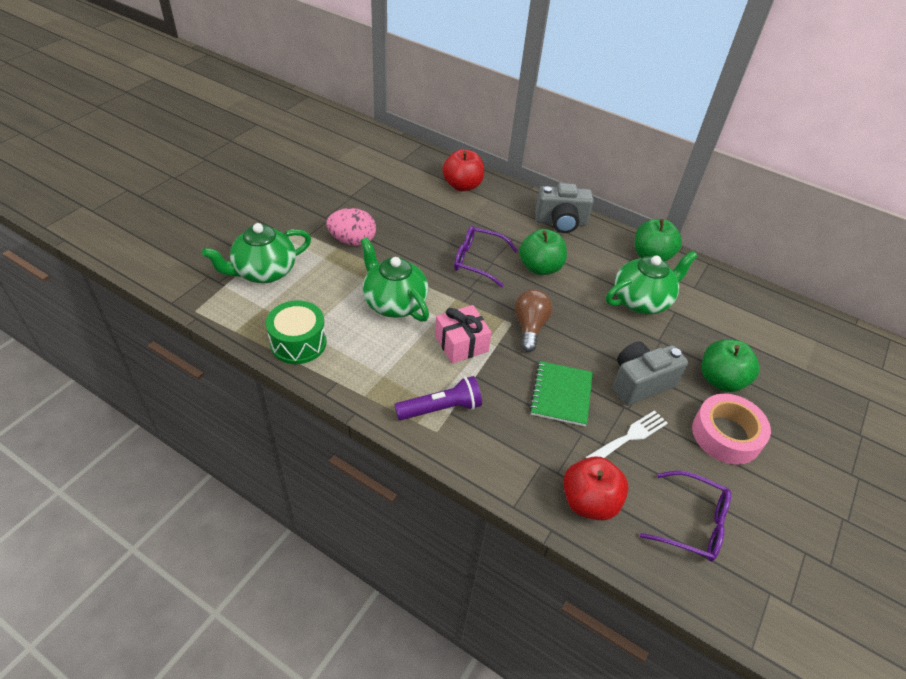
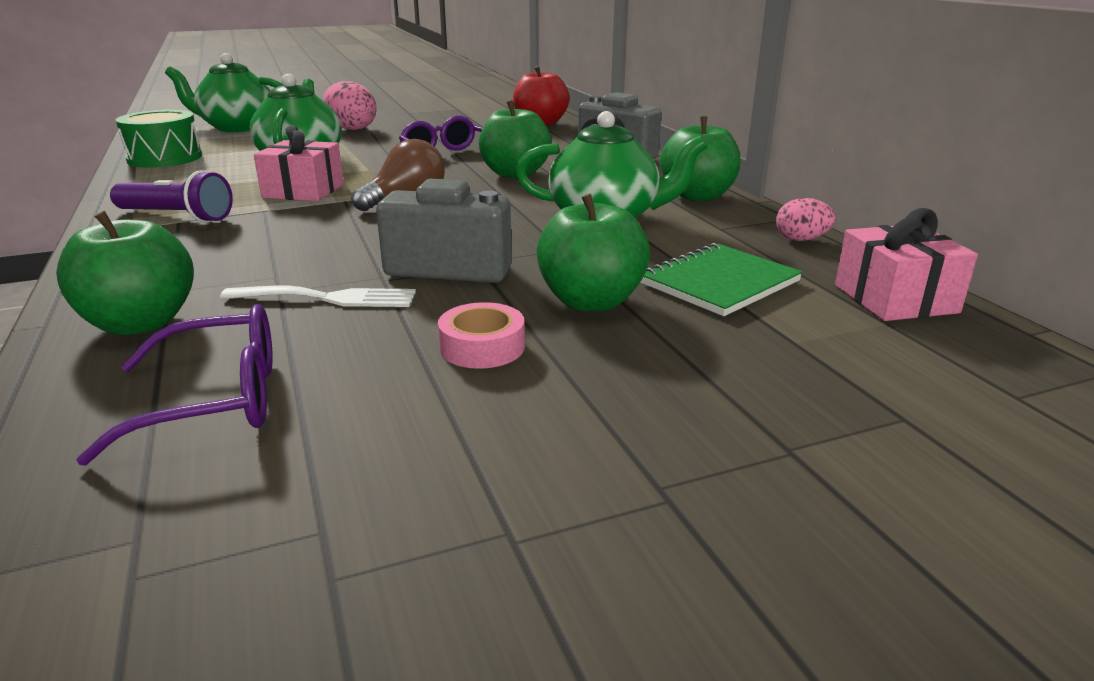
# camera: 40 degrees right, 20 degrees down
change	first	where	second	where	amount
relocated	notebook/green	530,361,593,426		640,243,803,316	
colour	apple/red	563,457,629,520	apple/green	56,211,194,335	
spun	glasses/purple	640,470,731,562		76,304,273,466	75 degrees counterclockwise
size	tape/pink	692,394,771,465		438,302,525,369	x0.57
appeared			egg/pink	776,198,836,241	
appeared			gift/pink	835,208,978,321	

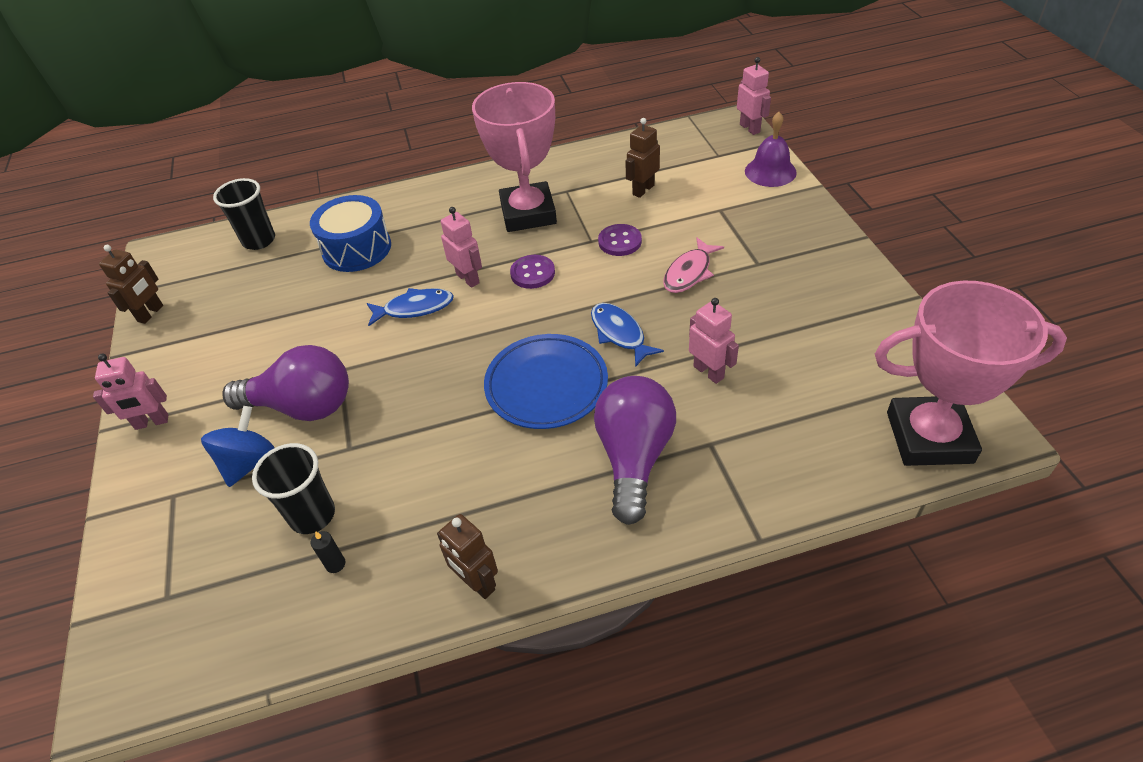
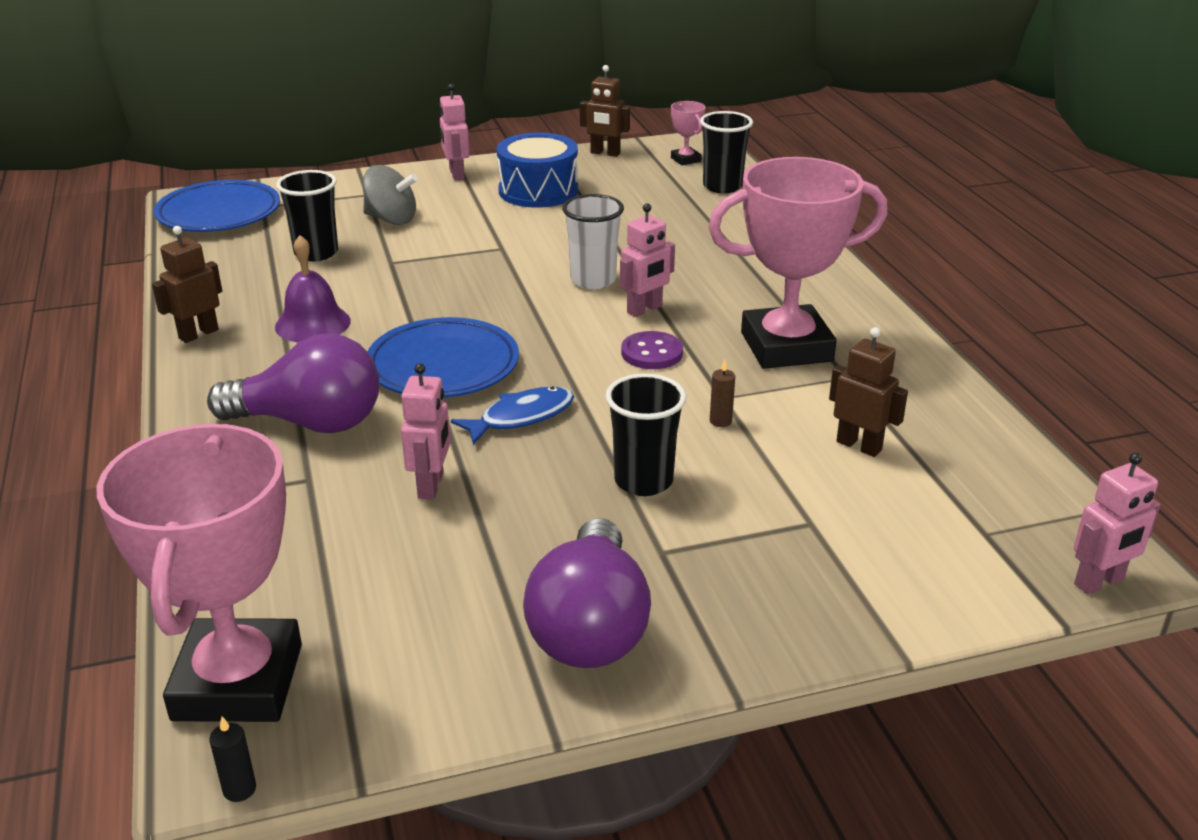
# camera: 85 degrees right, 15 degrees down
change	first	where	second	where	amount
colour	spinning top/blue	201,406,275,487	spinning top/grey	363,165,418,225	
relocated	light bulb/purple	222,345,349,421		523,518,651,668	
relocated	drum/blue	310,195,391,272		497,133,578,208	
relocated	candle/black	310,531,345,573		209,716,256,802	
exchanged	fish/blue	367,288,454,326	cup/white	562,194,624,289	
exchanged	button/purple	598,224,642,256	candle/brown	710,359,735,427	
exchanged	fish/pink	663,237,724,293	cup/black	605,373,686,496	
spun	robot/pink	689,298,739,384		401,363,451,499	45 degrees counterclockwise
relocated	bell/purple	745,112,797,187		275,235,351,342	
appeared			plate/blue	154,180,280,232	
appeared			trophy/pink	671,101,705,165	

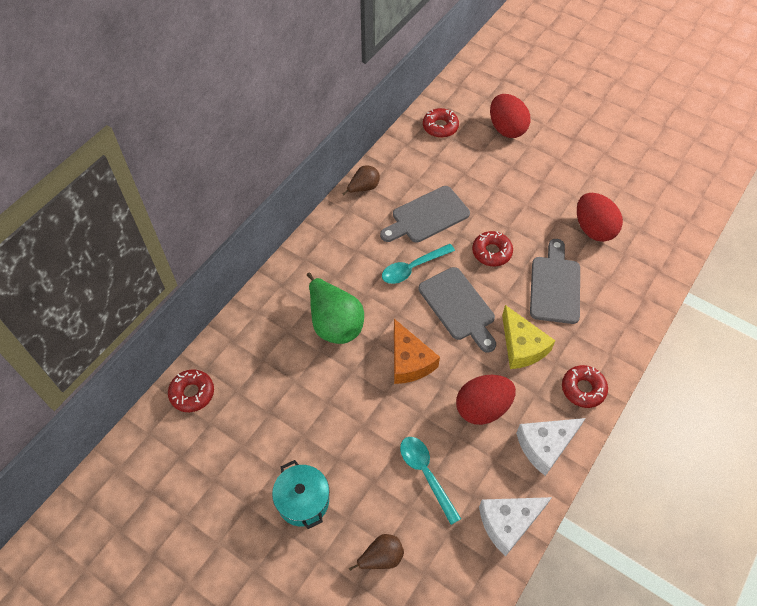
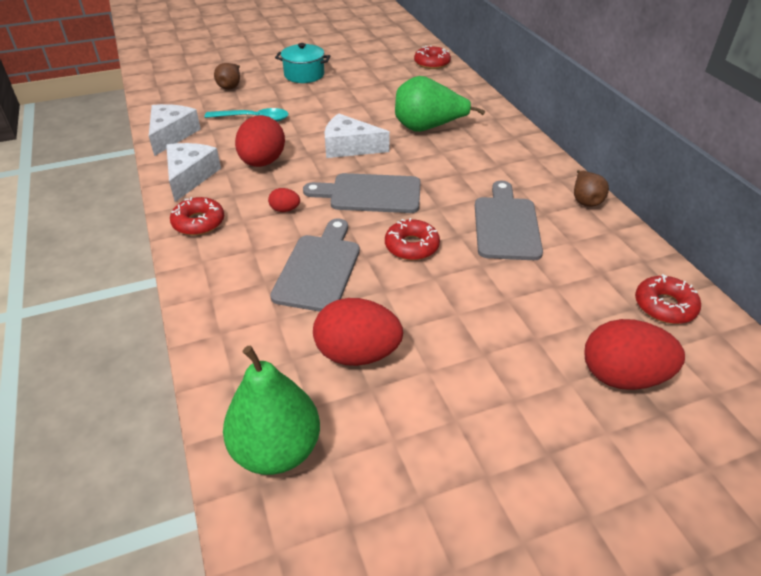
# camera: 125 degrees right, 15 degrees down
change	first	where	second	where	amount
missing	spoon/turquoise	382,244,455,284			
colour	cheese/orange	394,319,440,384	cheese/white	324,113,390,158	
exchanged	cheese/yellow	502,305,555,369	egg/red	268,188,300,212	
spun	cutting board/grey	530,239,580,324		270,219,360,312	120 degrees counterclockwise
appeared			pear/green	223,346,320,475	

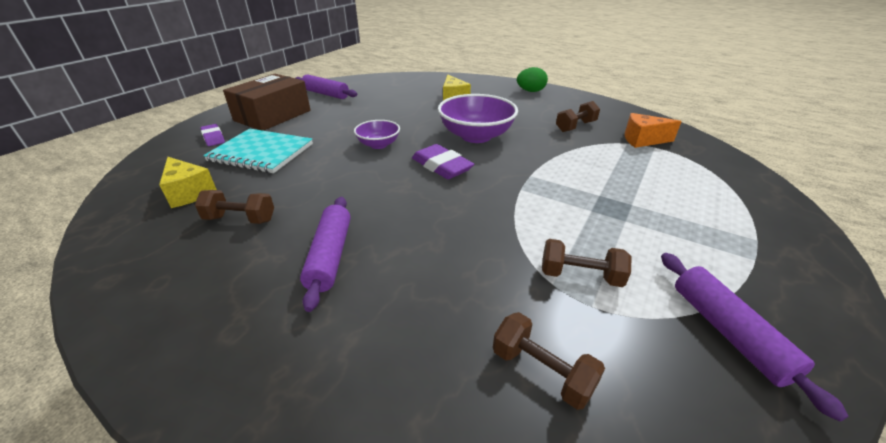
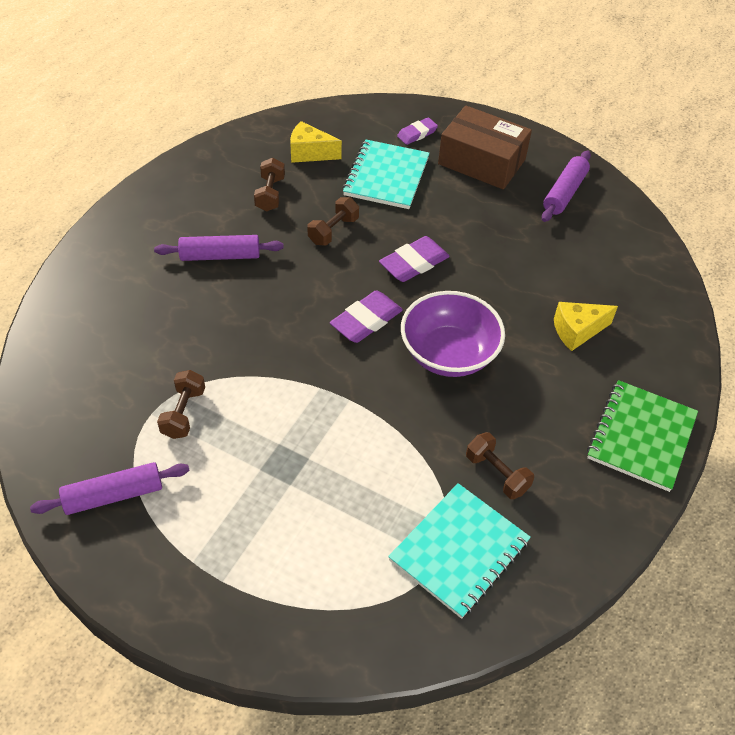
# camera: 85 degrees right, 15 degrees up
change	first	where	second	where	amount
spun	cheese/yellow	159,157,217,208		290,121,342,163	60 degrees clockwise
exchanged	bowl/purple	354,120,400,149	eraser/purple	379,236,450,282	
relocated	dumbbell/brown	493,312,605,410		307,197,359,246	
exchanged	egg/green	517,67,548,92	notebook/green	587,380,698,492	
exchanged	cheese/orange	625,113,682,148	notebook/turquoise	388,483,531,619	

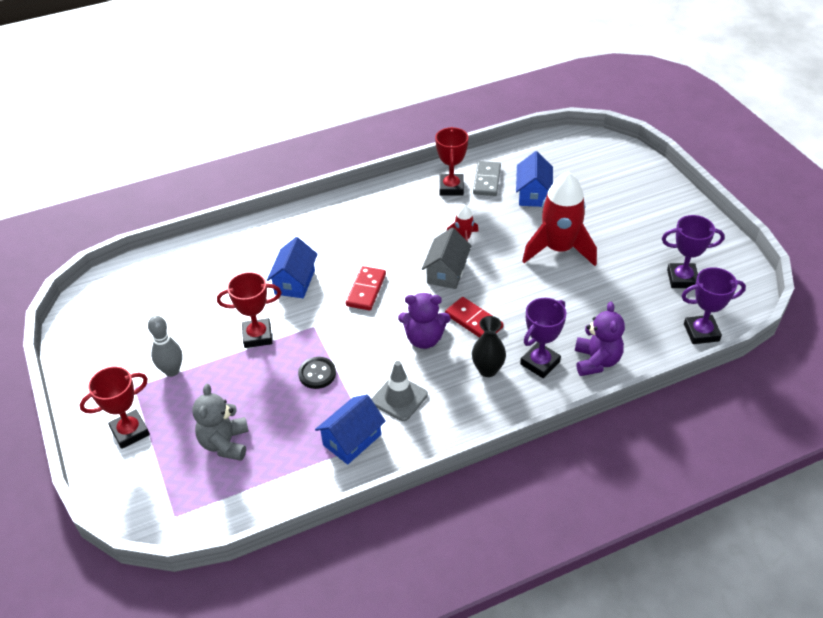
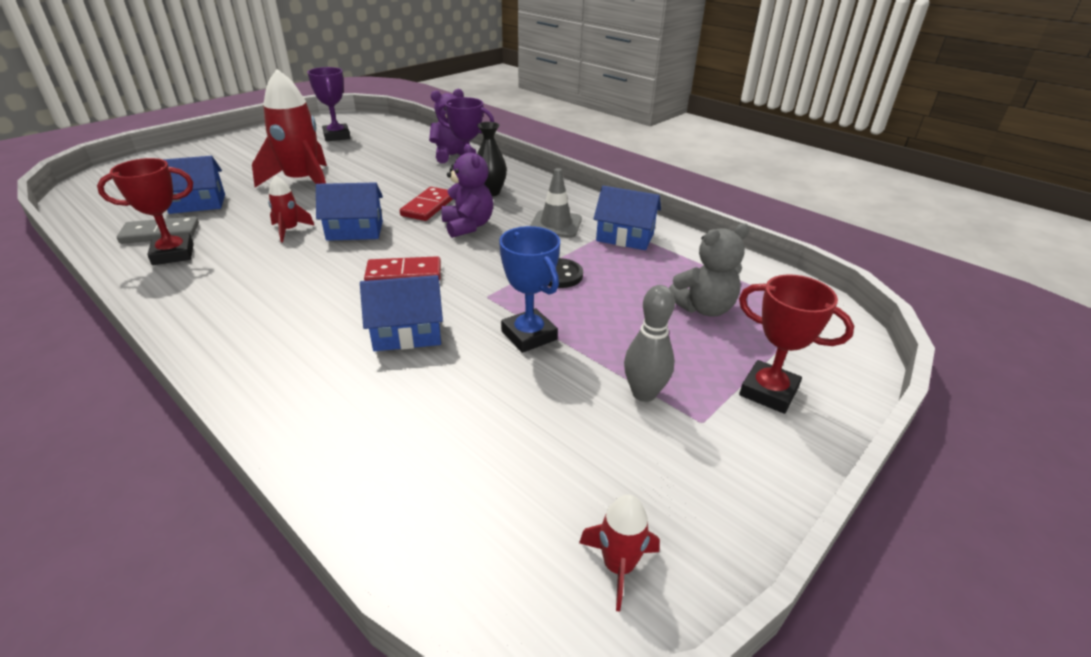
# camera: 115 degrees left, 10 degrees down
change	first	where	second	where	amount
colour	trophy/red	217,272,281,348	trophy/blue	499,226,560,353	
colour	house/grey	422,227,472,289	house/blue	316,182,383,241	
missing	trophy/purple	682,267,746,344			
appeared			rocket/red	579,495,660,612	

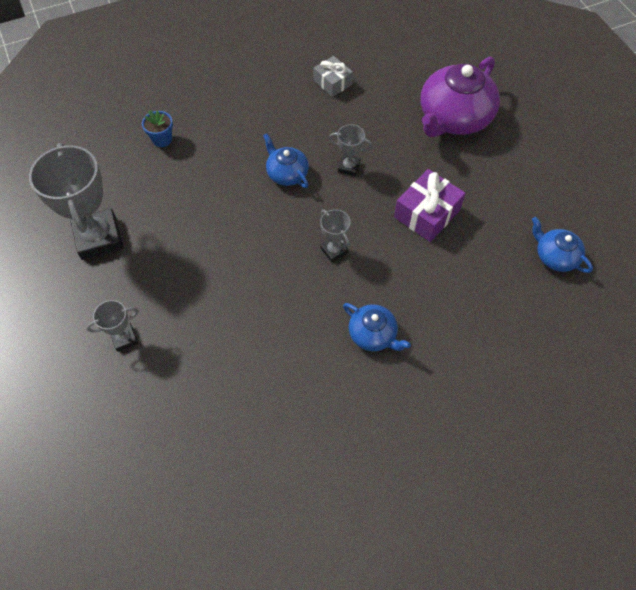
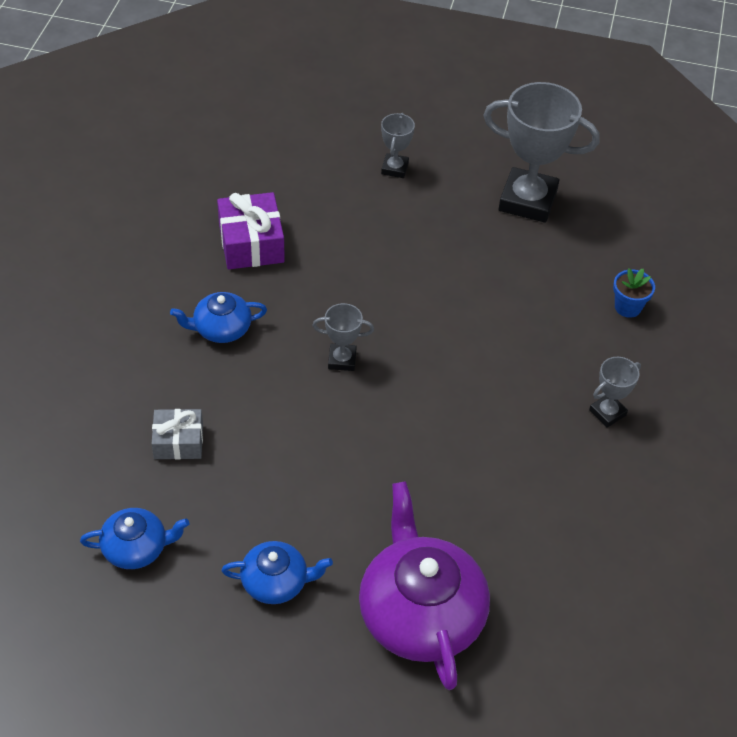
# camera: 125 degrees right, 10 degrees down
change	first	where	second	where	amount
relocated	teapot/blue	263,133,309,188		221,541,333,604	
relocated	gift/grey	314,56,353,97		152,409,203,460	
relocated	trophy/grey	329,124,373,176		589,357,641,428	
relocated	gift/purple	394,169,466,242		217,192,285,269	

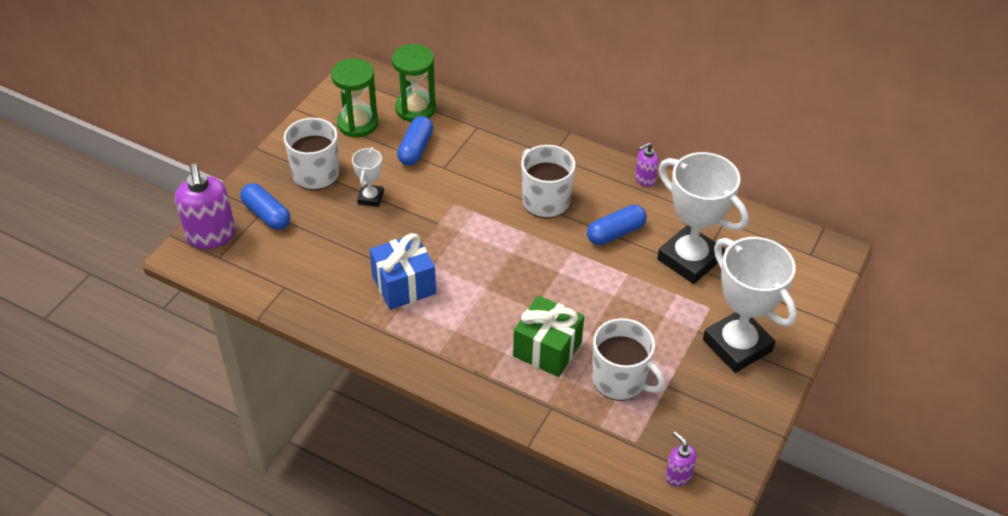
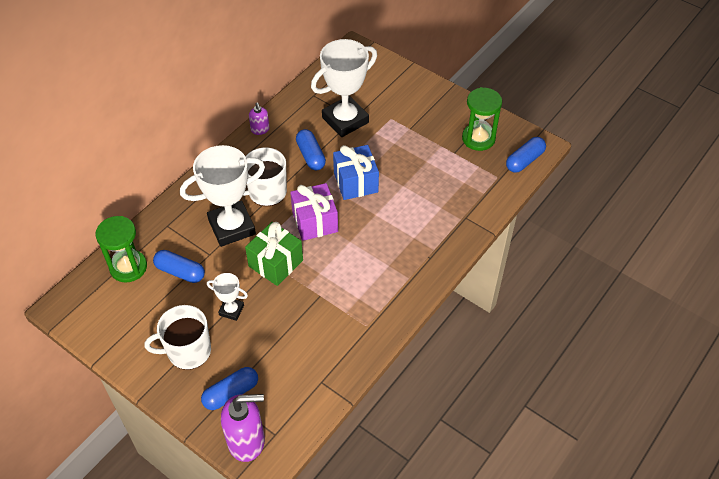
# camera: 80 degrees left, 5 degrees up
change	first	where	second	where	amount
relocated	hourglass/green	331,58,378,137		462,87,502,151	
relocated	gift/blue	370,233,436,310		333,145,379,200	
relocated	gift/green	513,295,584,377		245,222,303,286	
missing	mug/white	592,318,665,401			
exchanged	soap dispenser/purple	665,432,697,487	capsule/blue	506,137,546,173	
relocated	trophy/white	703,237,797,373		180,145,265,247	
appeared			gift/purple	290,183,338,241	

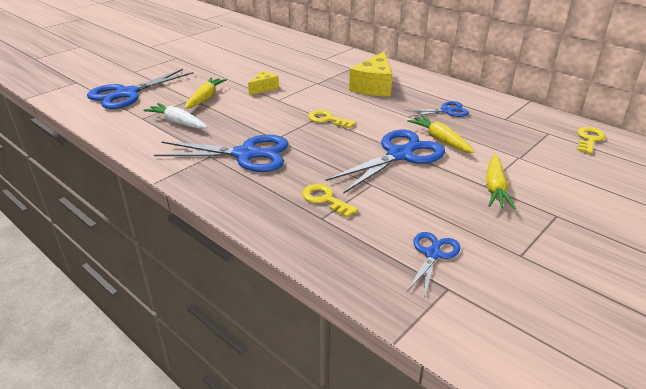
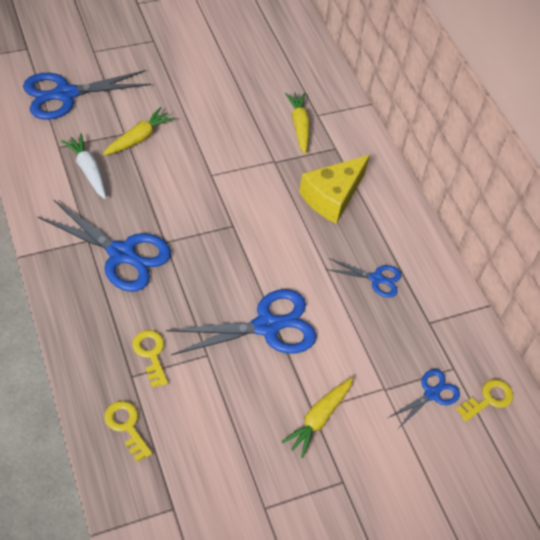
# camera: 20 degrees right, 20 degrees up
change	first	where	second	where	amount
missing	cheese/yellow	248,71,279,95			
relocated	key/yellow	308,110,356,128		104,401,152,462	
relocated	carrot/yellow	407,115,475,153		285,92,310,154	
relocated	scissors/blue	407,232,460,295		388,369,460,430	

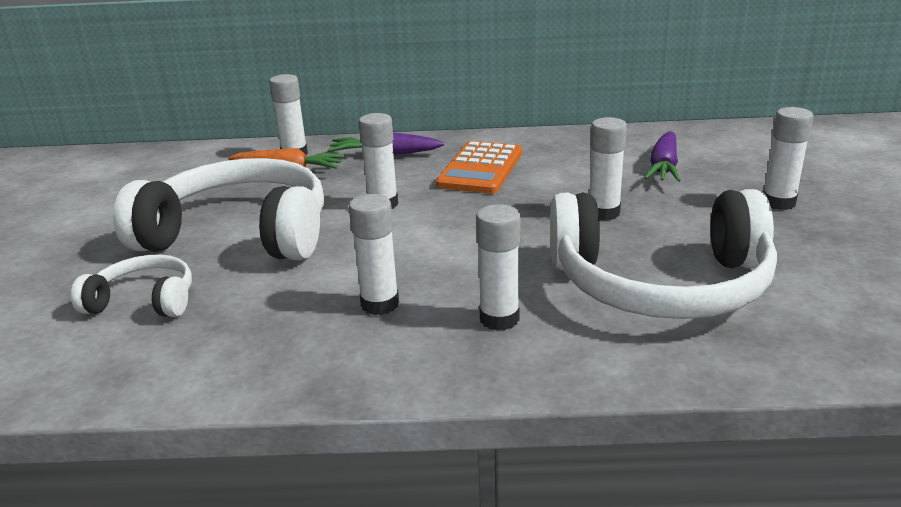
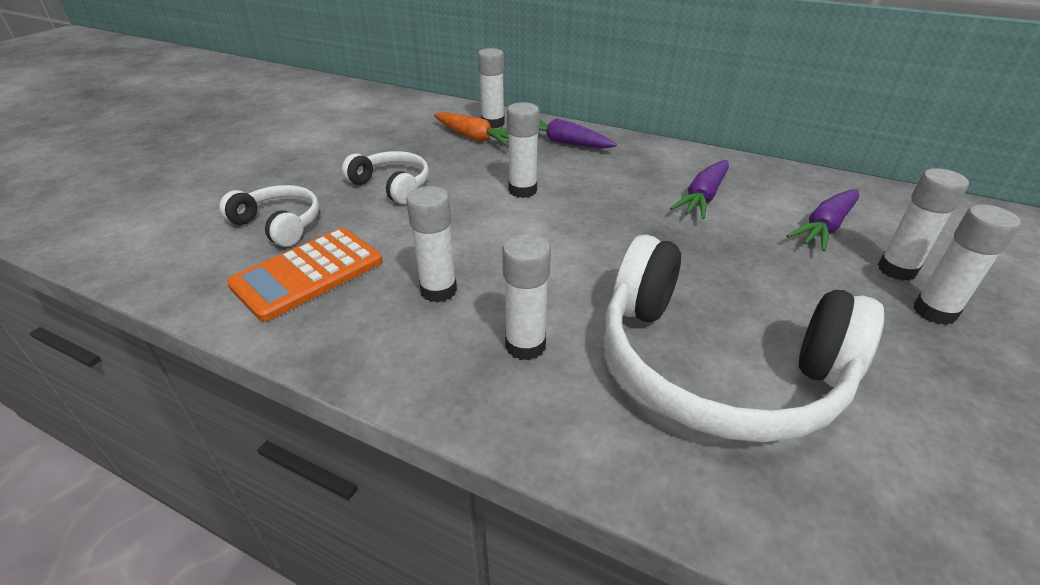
# camera: 25 degrees right, 10 degrees up
change	first	where	second	where	amount
size	headphones/white	113,158,324,261		342,151,429,204	x0.49
relocated	calculator/orange	436,141,522,194		227,228,383,322	
relocated	glue stick/white	589,117,627,221		878,168,969,281	
appeared			carrot/purple	670,160,729,219	

